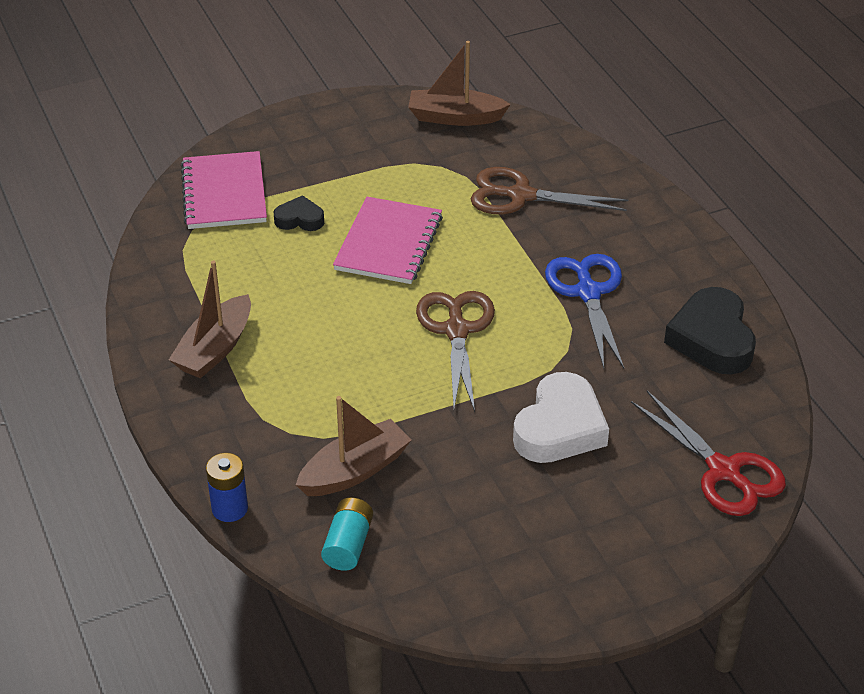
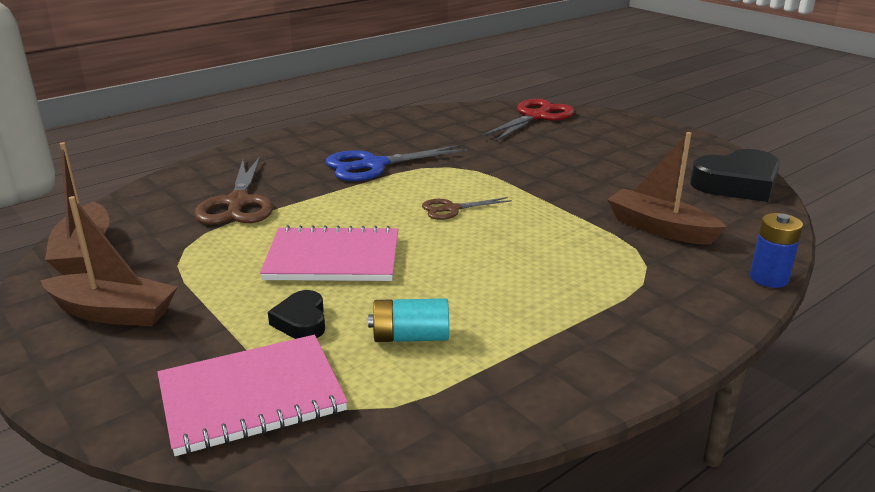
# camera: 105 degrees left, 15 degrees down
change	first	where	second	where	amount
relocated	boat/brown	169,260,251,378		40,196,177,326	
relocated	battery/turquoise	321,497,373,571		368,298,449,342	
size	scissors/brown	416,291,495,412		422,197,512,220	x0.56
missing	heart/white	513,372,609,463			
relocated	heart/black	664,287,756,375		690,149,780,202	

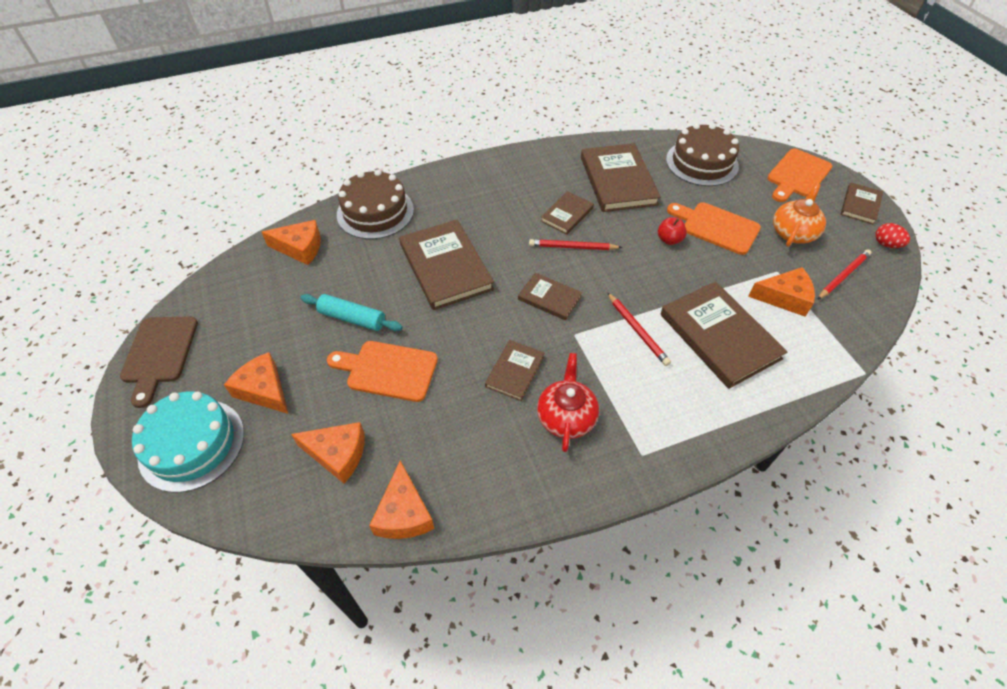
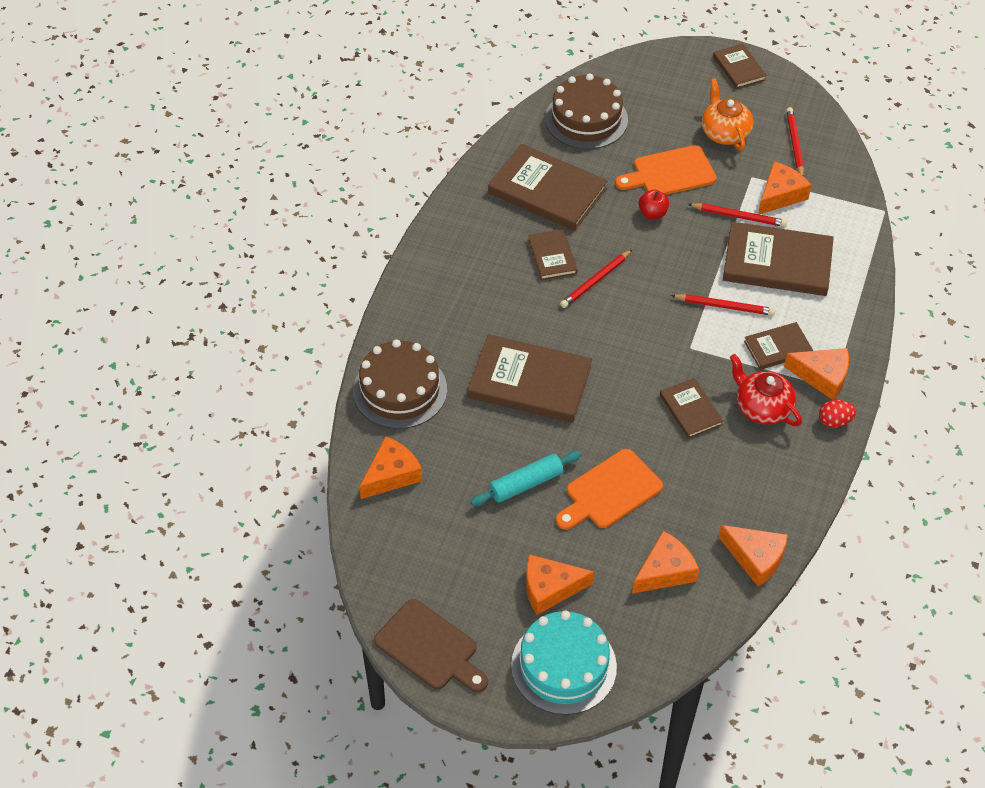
# camera: 50 degrees left, 0 degrees up
change	first	where	second	where	amount
relocated	book/brown	518,272,582,320		744,322,813,370	
missing	cutting board/orange	767,149,832,202			
relocated	egg/red	875,223,910,248		819,400,856,428	
appeared			pencil/red	688,203,787,227	
appeared			cheese/orange	784,348,849,400	

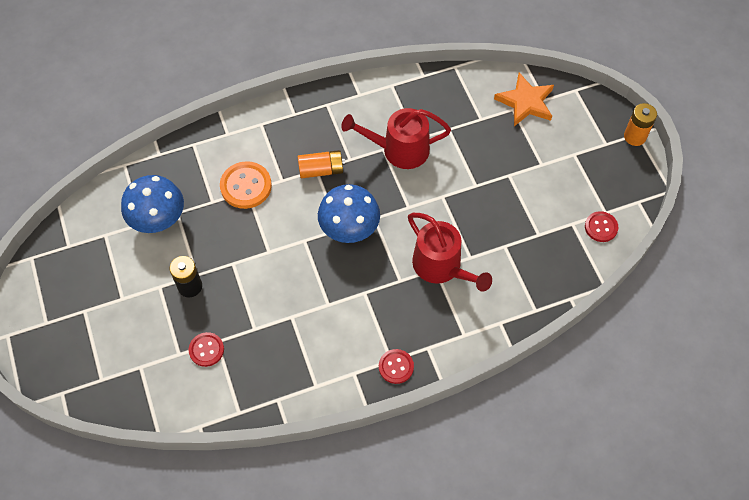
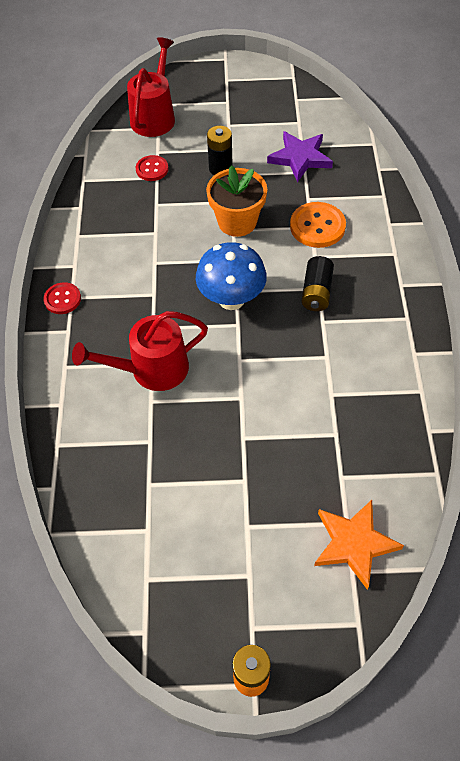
# camera: 110 degrees right, 5 degrees down
change	first	where	second	where	amount
exchanged	mushroom/blue	121,175,184,233	star/purple	267,131,333,182	
colour	battery/orange	298,150,345,178	battery/black	301,256,334,311	
relocated	watering can/red	341,108,451,169		127,37,175,137	
missing	button/red	585,211,618,242			
appeared			flower pot/orange	206,166,267,237	

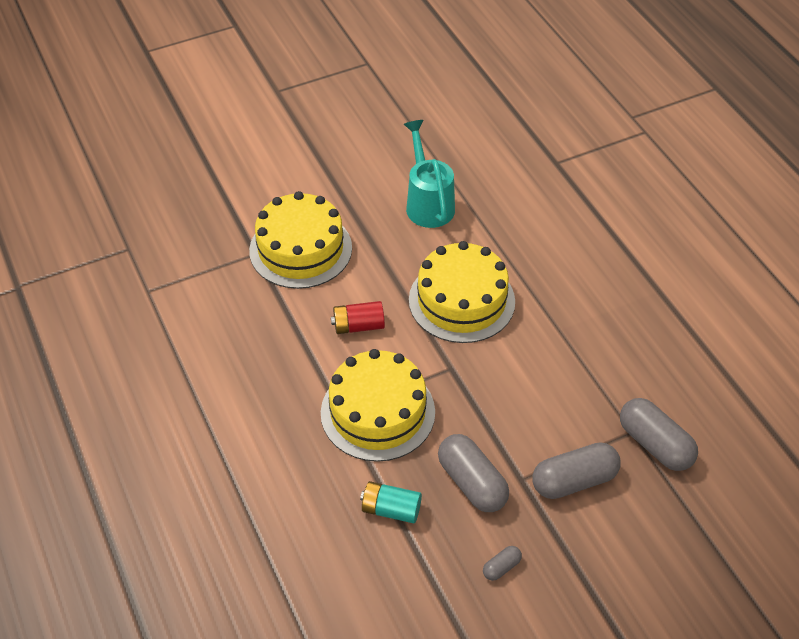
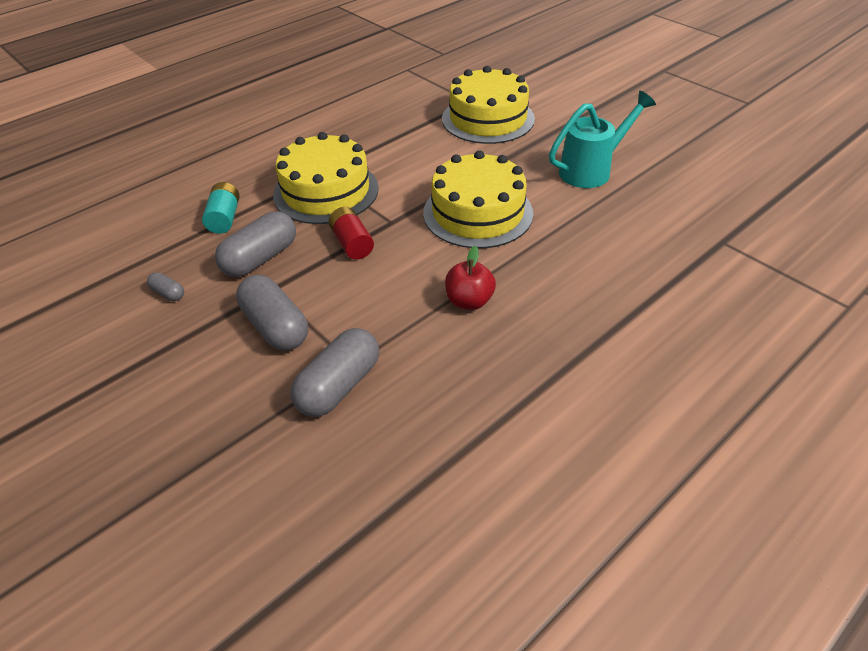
# camera: 75 degrees right, 5 degrees down
change	first	where	second	where	amount
relocated	battery/red	331,301,385,334		329,207,374,260	
appeared			apple/red	445,246,496,310	

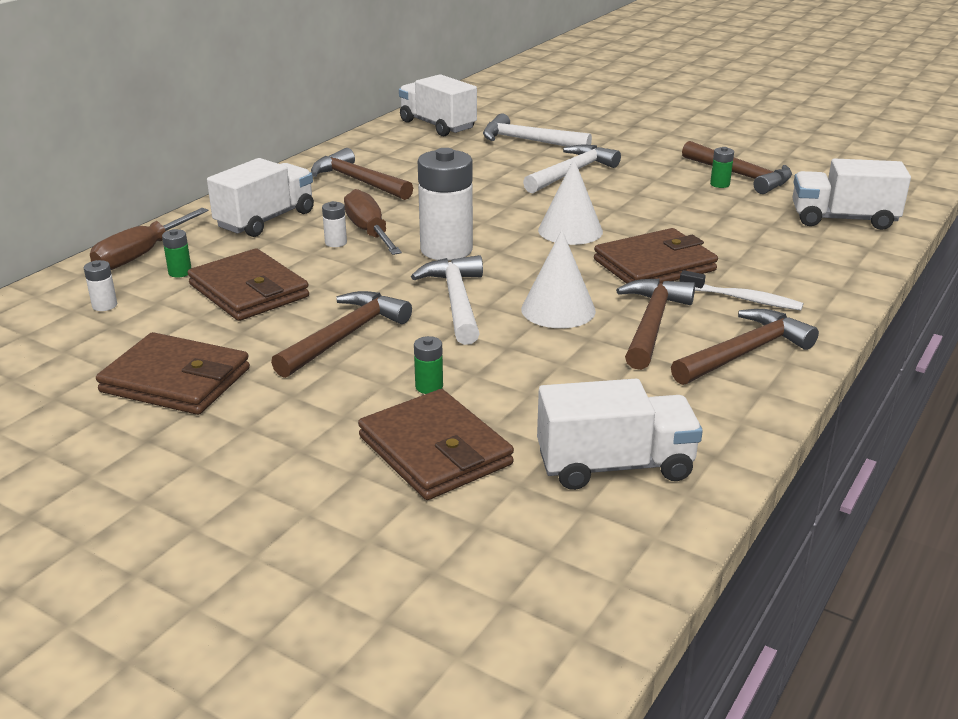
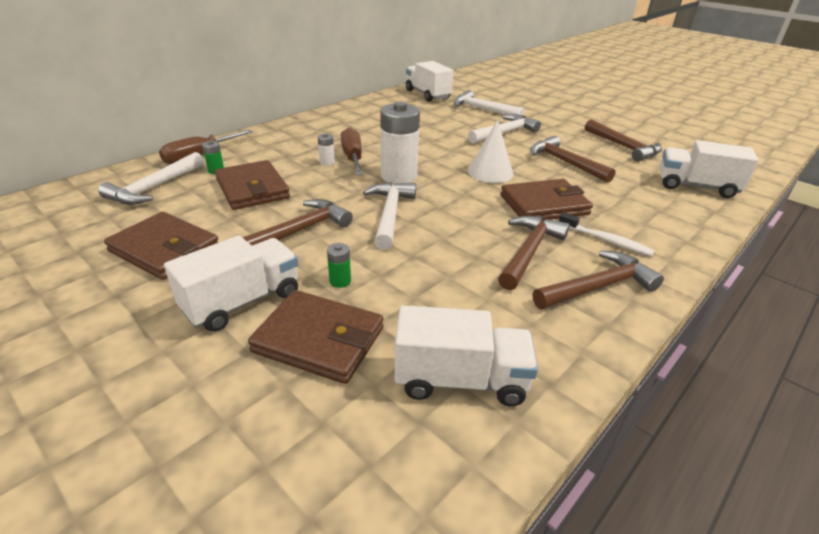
# camera: 10 degrees right, 5 degrees up
change	first	where	second	where	amount
exchanged	battery/white	84,260,117,311	hammer/white	98,152,204,205	
relocated	truck/white	207,158,314,237		164,236,298,332	
relocated	hammer/brown	311,148,413,200		530,136,616,183	
spun	wallet/brown	358,389,514,500		248,290,384,384	45 degrees counterclockwise
missing	cone/white	521,230,596,328			
missing	battery/green	710,147,734,188			

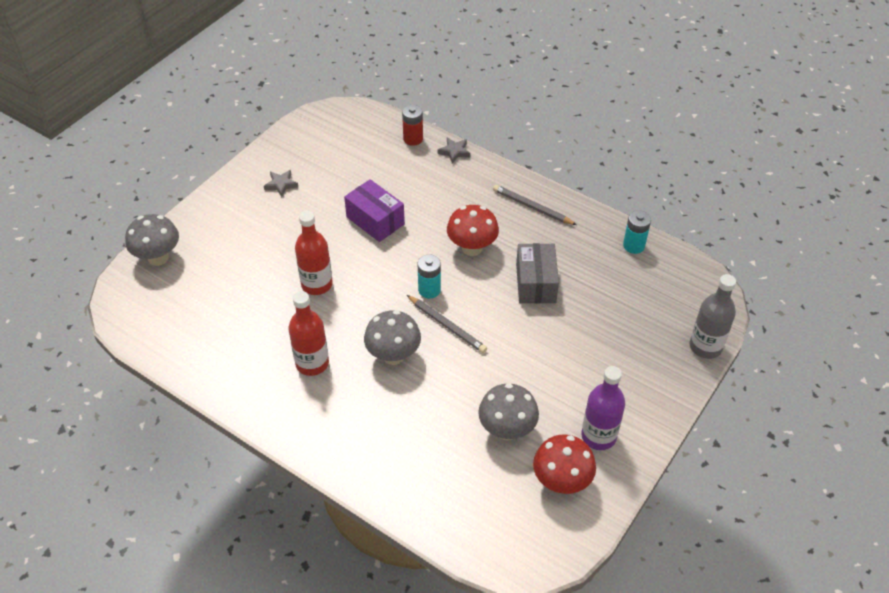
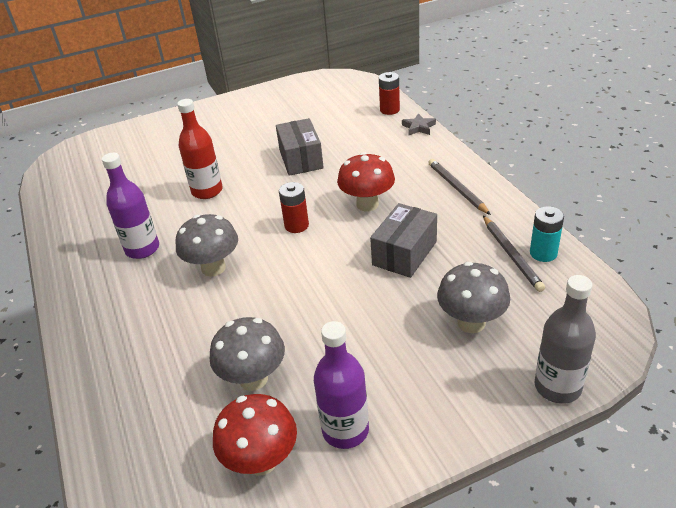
# camera: 35 degrees right, 10 degrees down
change	first	where	second	where	amount
relocated	mushroom/grey	125,214,179,266		437,262,510,333	
missing	star/grey	264,170,298,197			
colour	bottle/red	288,291,329,376	bottle/purple	102,153,159,259	
colour	box/purple	344,179,405,242	box/grey	276,118,324,176	
relocated	pencil/grey	407,295,487,353		483,216,545,292	
colour	battery/turquoise	418,254,441,298	battery/red	279,182,309,233	

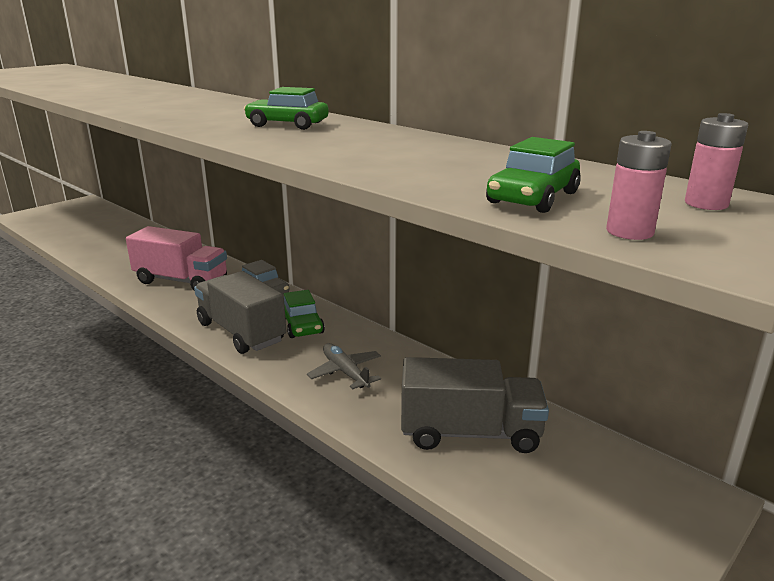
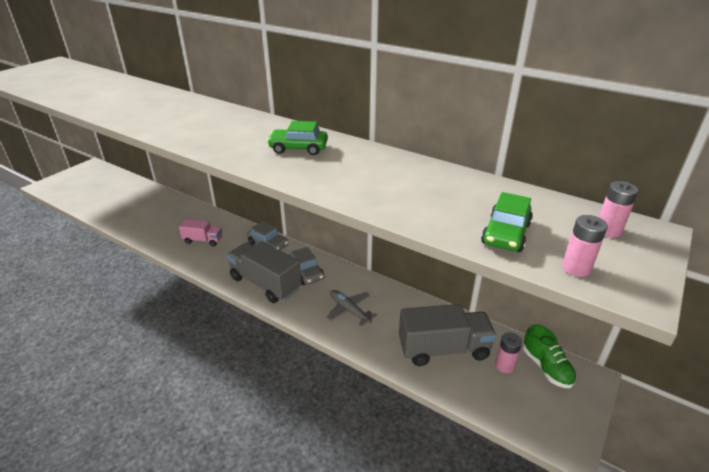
# camera: 10 degrees left, 10 degrees up
change	first	where	second	where	amount
size	truck/pink	126,226,227,291		179,219,222,246	x0.56
colour	car/green	284,290,325,338	car/grey	289,247,324,285	
appeared			battery/pink	495,332,522,373	
appeared			shoe/green	523,324,576,388	

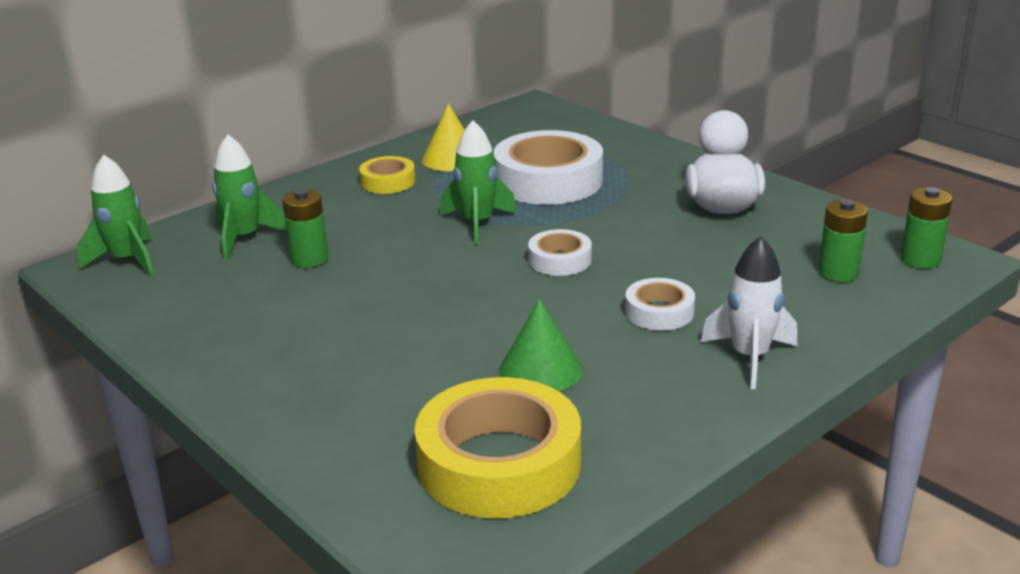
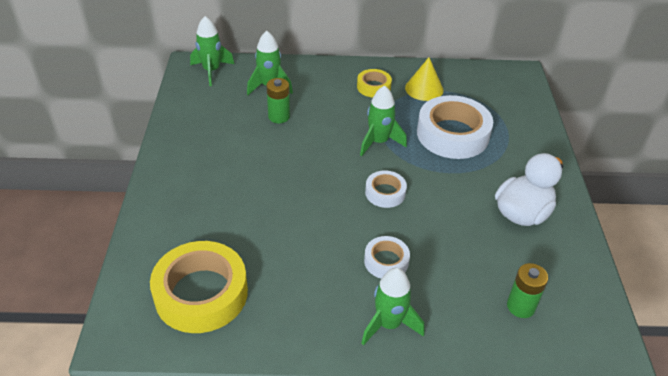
# camera: 40 degrees right, 15 degrees up
change	first	where	second	where	amount
missing	cone/green	499,299,582,392			
colour	rocket/white	701,236,797,389	rocket/green	361,268,424,345	
missing	battery/green	901,187,952,269			

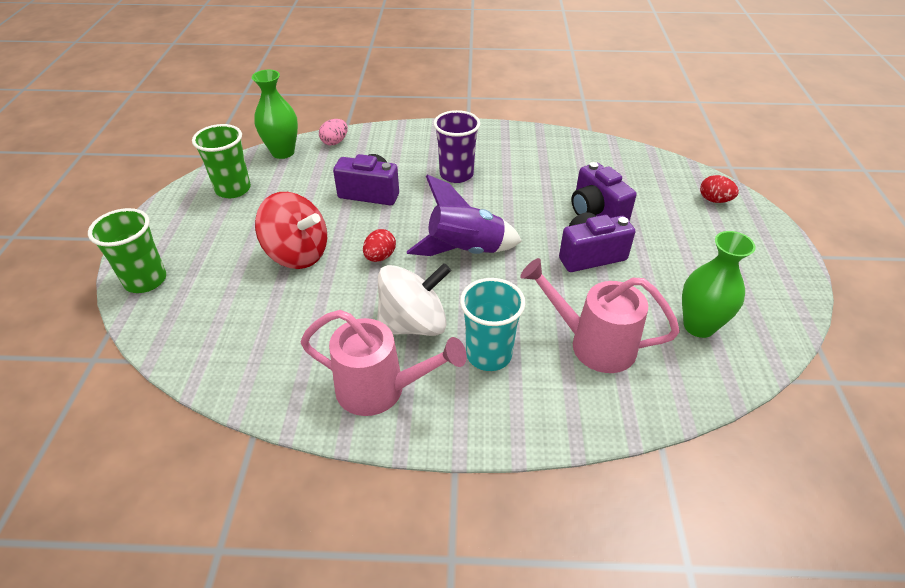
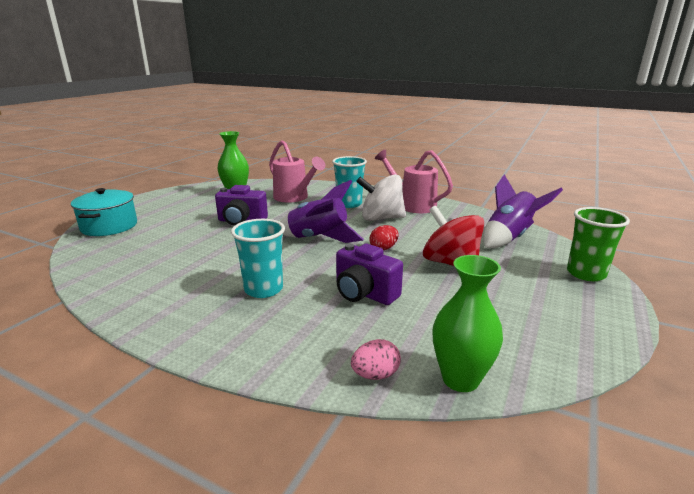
# camera: 155 degrees left, 20 degrees down
change	first	where	second	where	amount
missing	cup/green	192,124,251,198			
colour	cup/purple	433,110,480,183	cup/turquoise	231,219,285,298	
missing	camera/purple	571,162,637,221			
exchanged	egg/red	700,175,739,203	pot/turquoise	71,188,137,236	
appeared			rocket/purple	483,175,563,248	

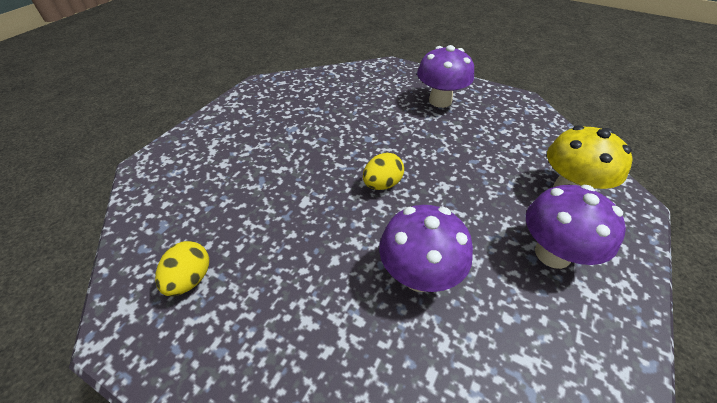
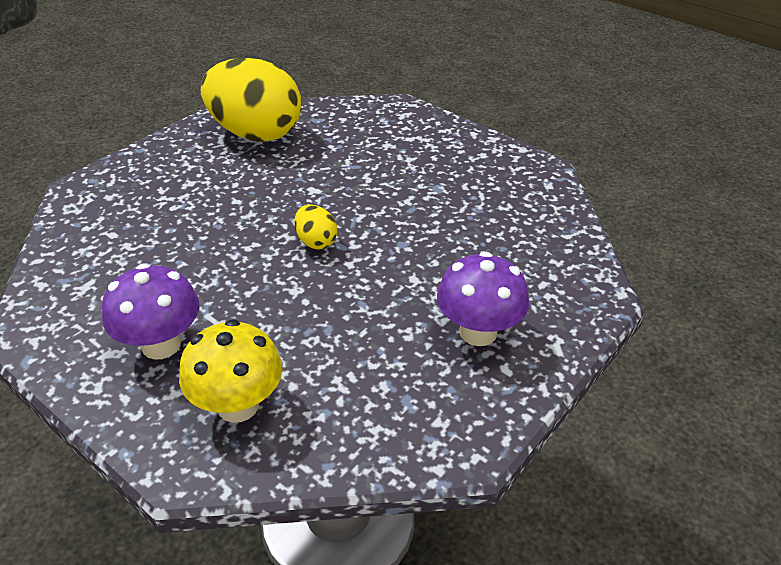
# camera: 100 degrees right, 5 degrees down
change	first	where	second	where	amount
size	egg/yellow	155,241,209,296		201,58,301,142	x2.35
missing	mushroom/purple	379,205,473,292			

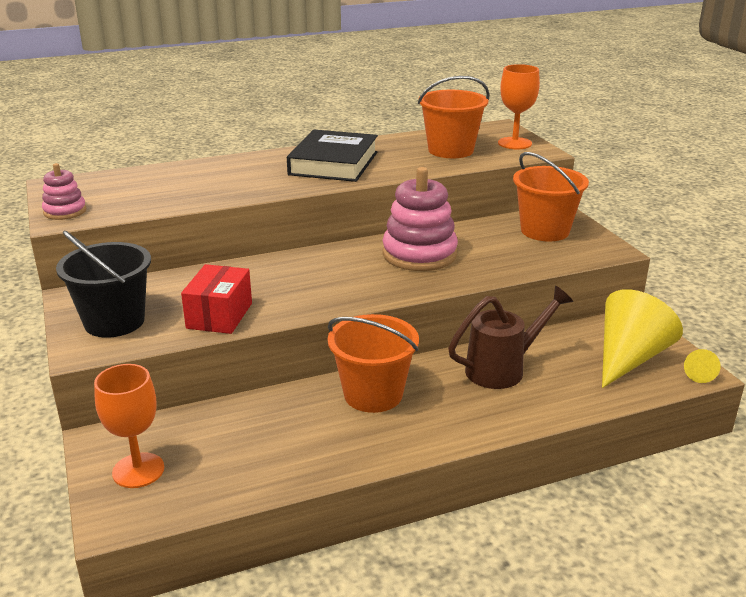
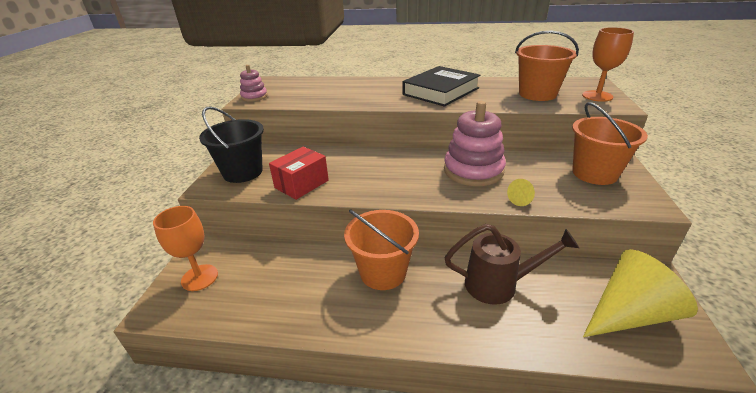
# camera: 30 degrees right, 5 degrees up
change	first	where	second	where	amount
relocated	cone/yellow	684,349,721,383		507,179,535,206	

